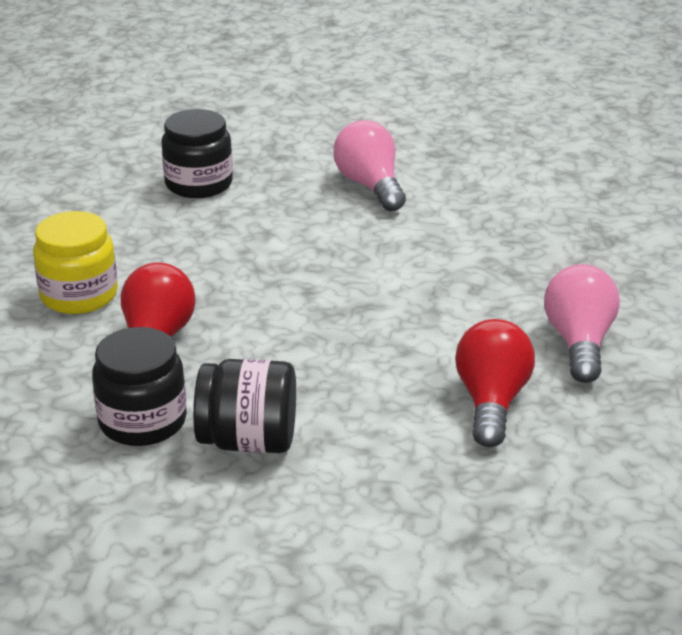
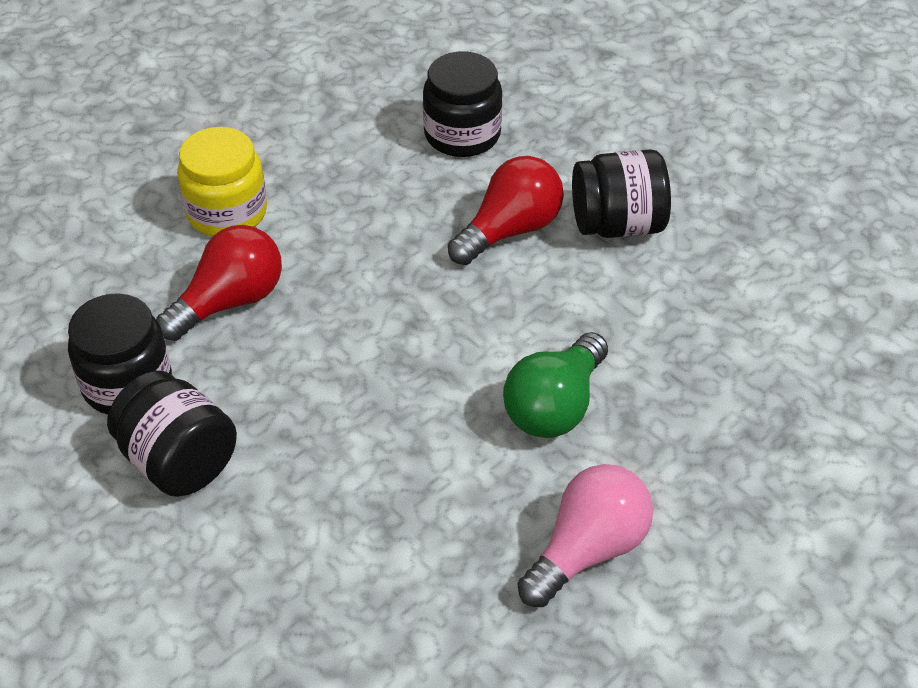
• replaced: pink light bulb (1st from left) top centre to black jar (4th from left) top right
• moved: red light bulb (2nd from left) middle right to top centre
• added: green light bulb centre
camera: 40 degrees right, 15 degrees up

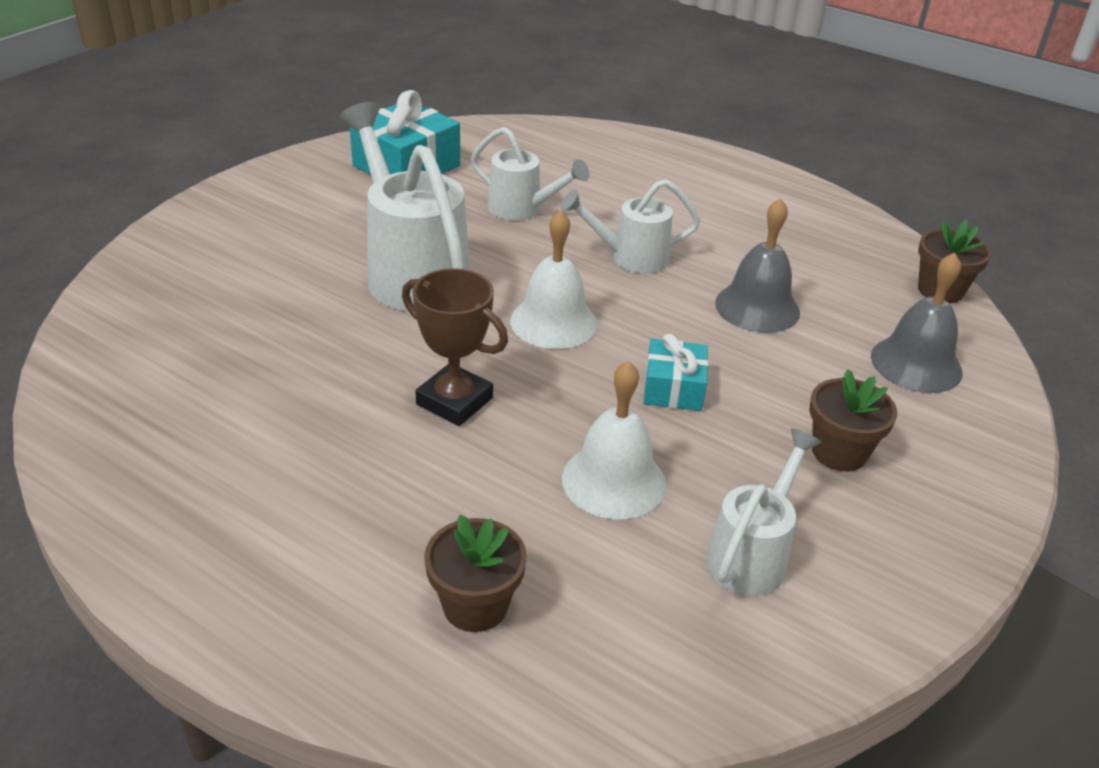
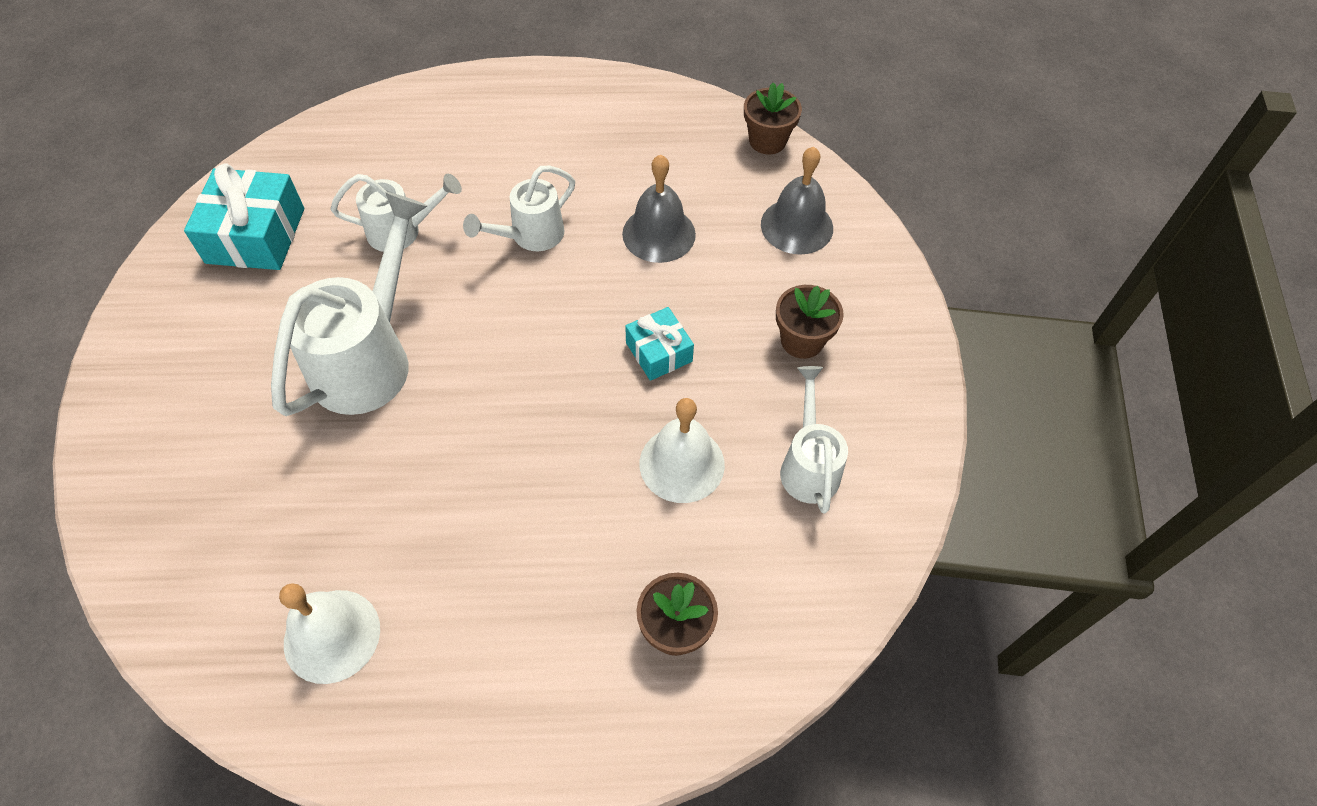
• turned: white watering can (1st from left) top centre = middle left 90 degrees clockwise
• removed: brown trophy centre
• moved: white bell (1st from left) centre to bottom left
camera: 35 degrees left, 20 degrees up

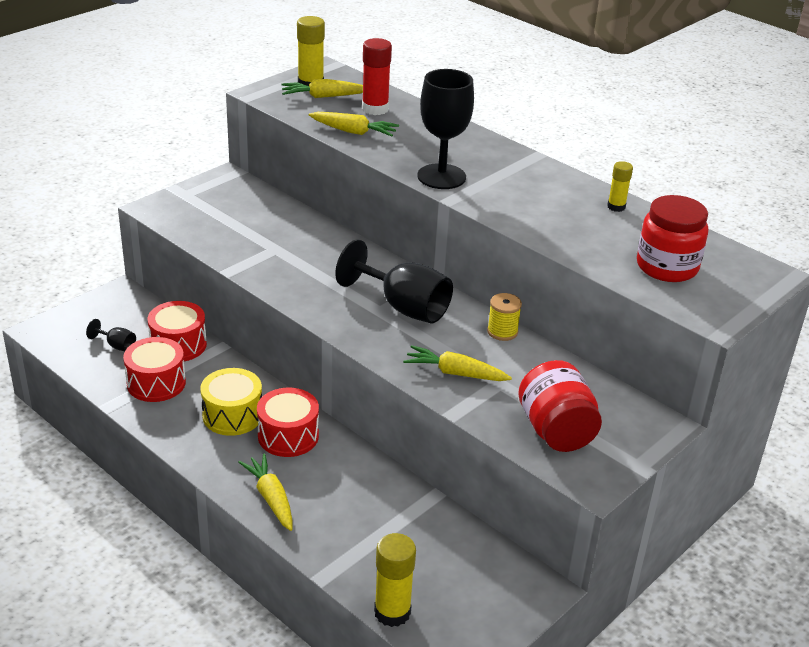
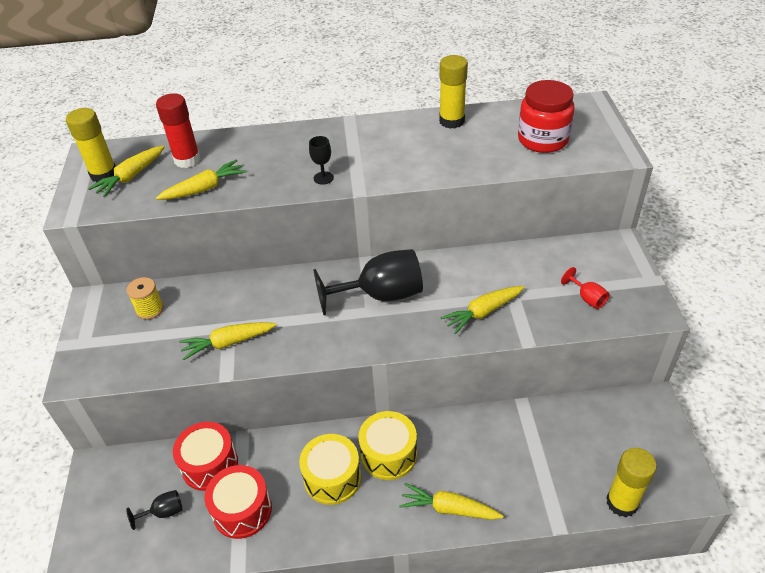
• recoloured: red drum (3rd from left) centre to yellow drum (2nd from left) bottom centre
• resized: black goblet (3rd from left in the first image) top centre = top centre x0.45
• moved: yellow spool centre to middle left
• replaced: red jar (1st from left) middle right to red goblet middle right
• resized: yellow glue stick (3rd from left in the first image) top right = top centre x1.67
• added: yellow carrot (3rd from left) middle left
camera: 45 degrees left, 10 degrees up

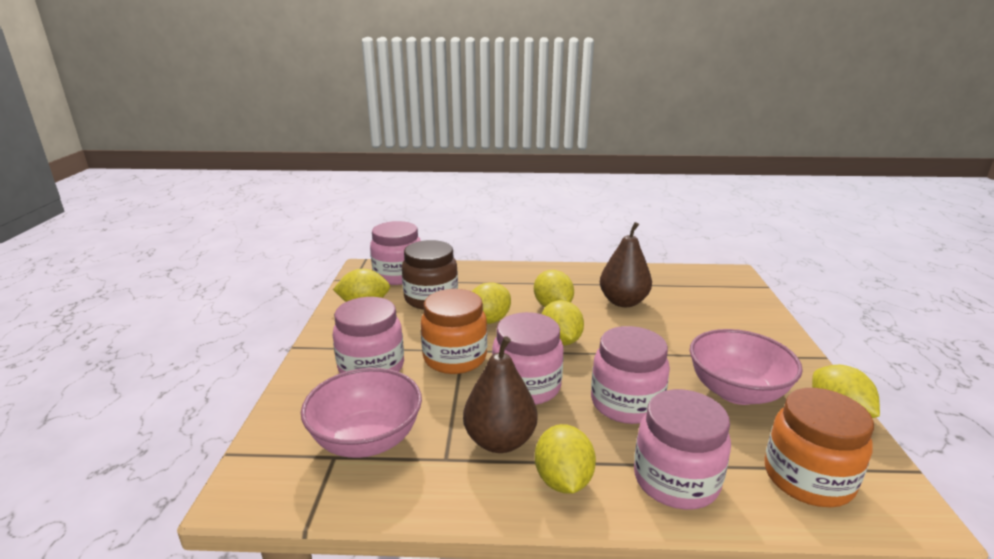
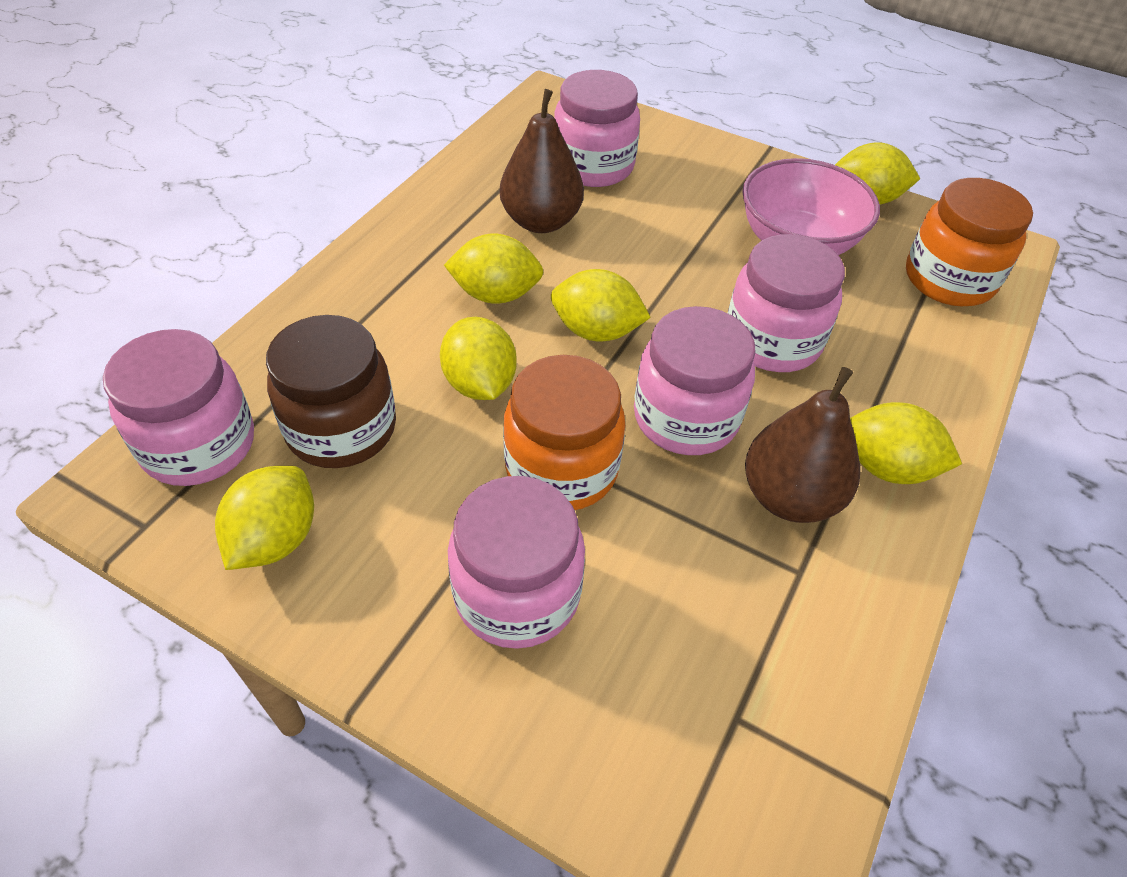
• removed: pink bowl (1st from left) bottom centre
• moved: pink jar (5th from left in the first image) bottom right to pink jar (3rd from left) top centre
camera: 65 degrees left, 25 degrees up

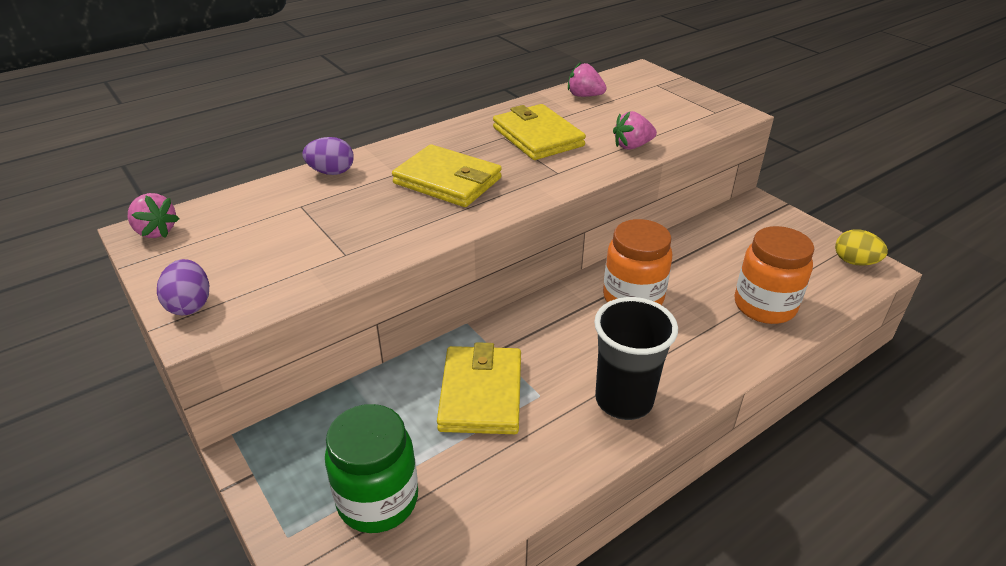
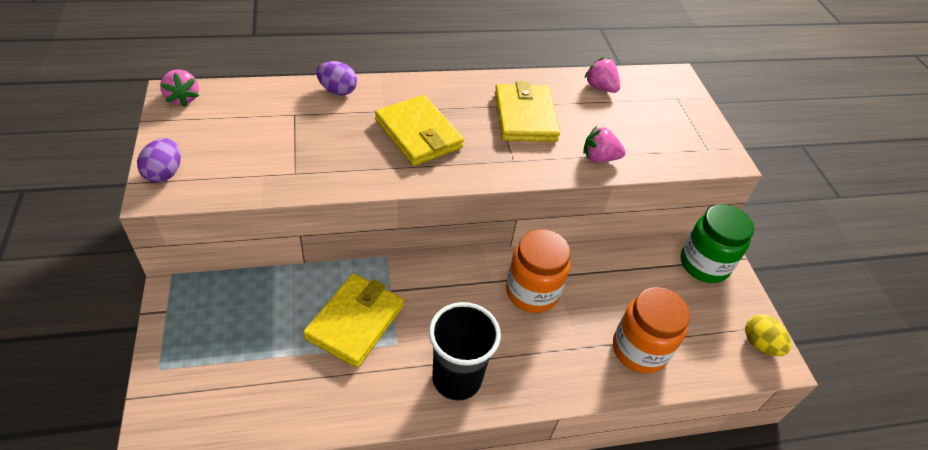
• moved: green jar bottom centre to middle right
camera: 20 degrees right, 10 degrees up

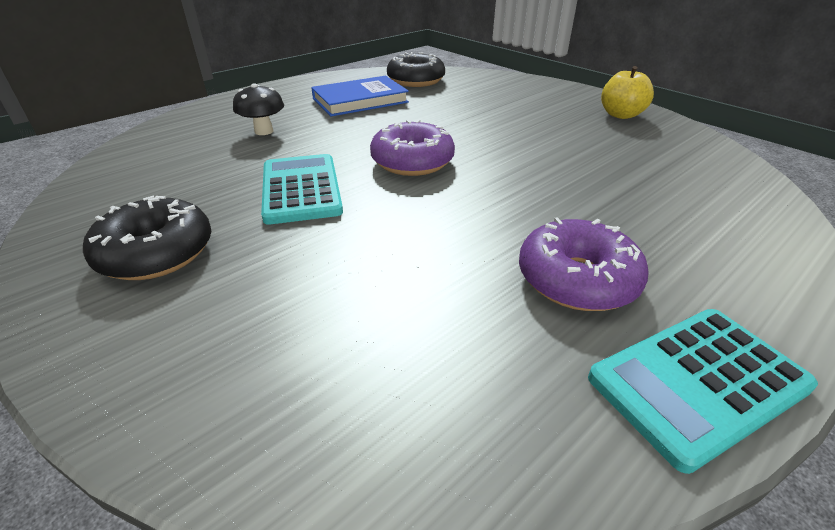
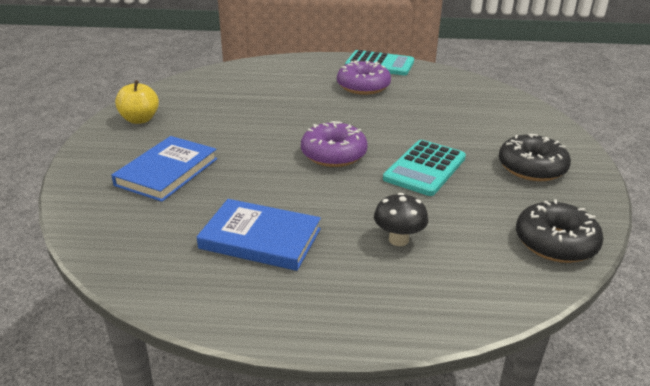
• moved: black donut (2nd from left) top centre to middle right
• added: blue book (1st from left) middle left
camera: 135 degrees left, 5 degrees down

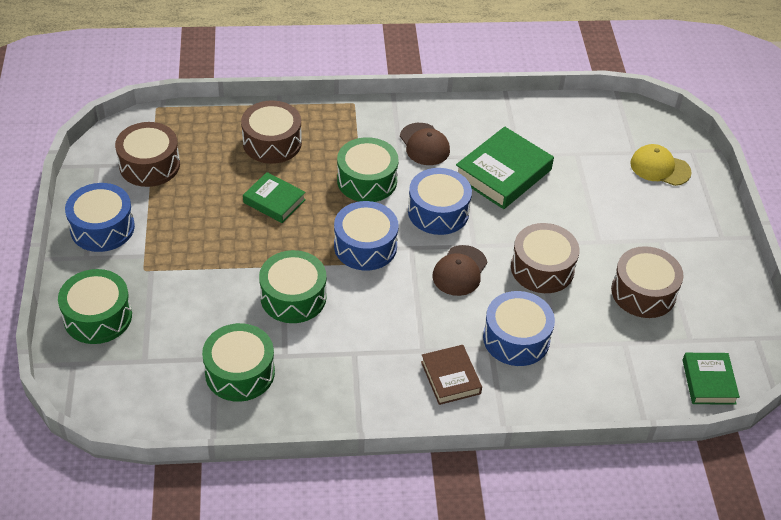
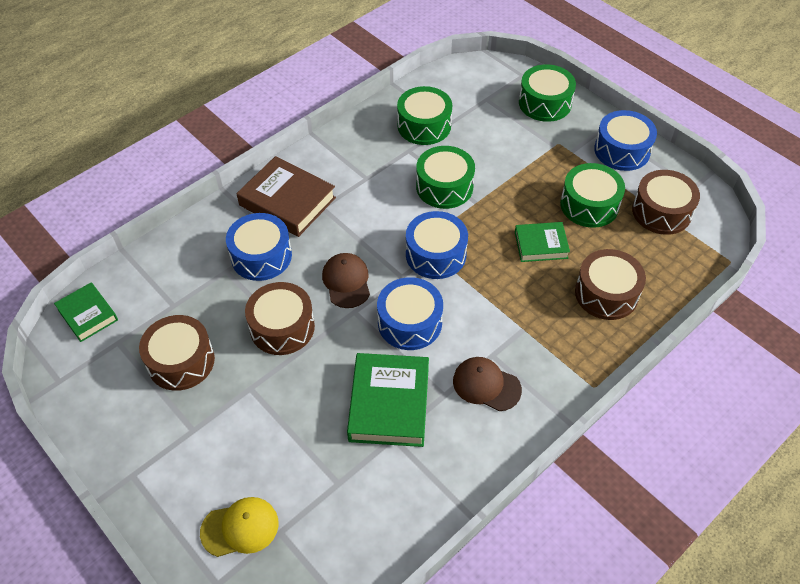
• moved: green drum (4th from left) top centre to middle right
• resized: brown book bottom centre = centre x1.65
camera: 145 degrees right, 5 degrees up

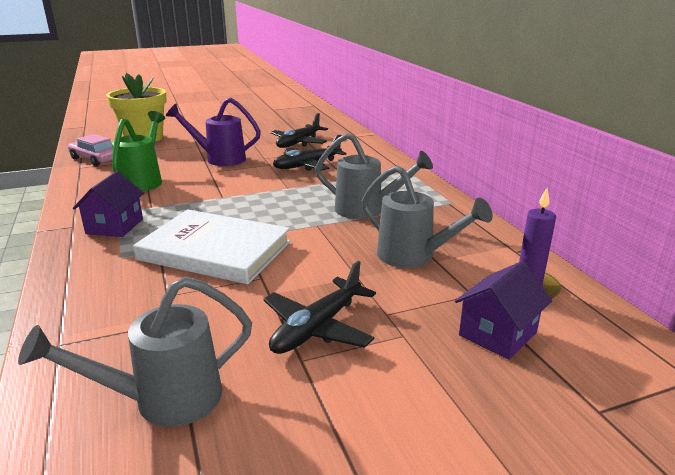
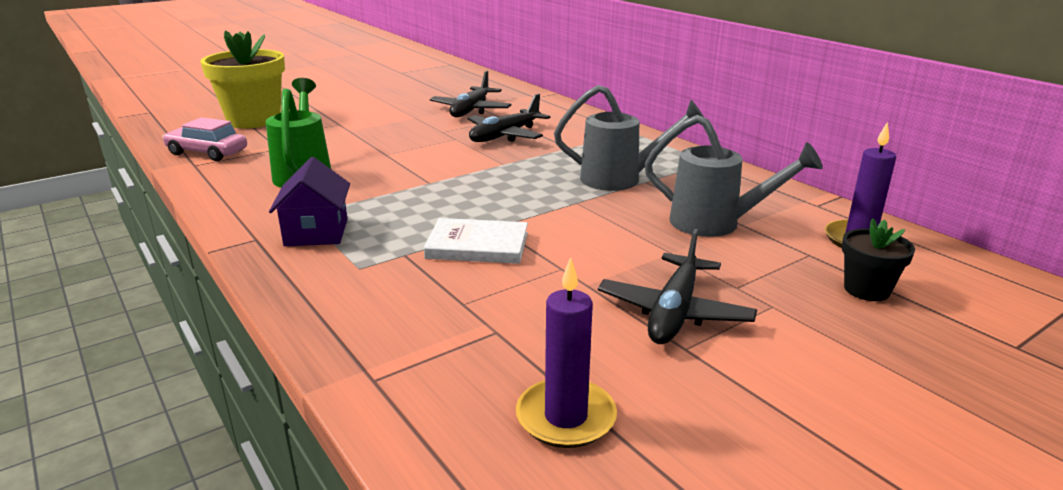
• replaced: grey watering can (1st from left) bottom left to purple candle (1st from left) bottom centre
• resized: white book middle left = centre x0.58
• removed: purple watering can top left
• replaced: purple house (2nd from left) middle right to black flower pot middle right
camera: 15 degrees left, 0 degrees up

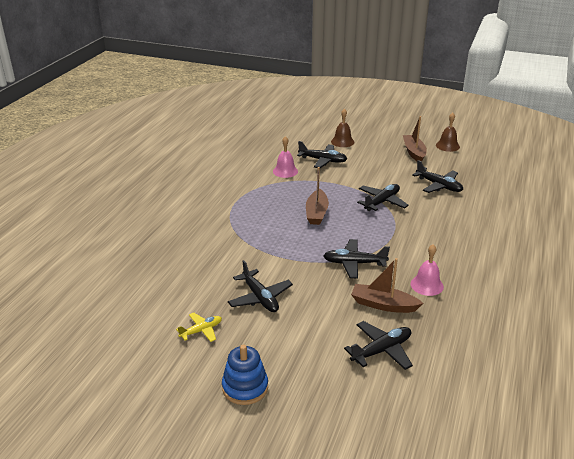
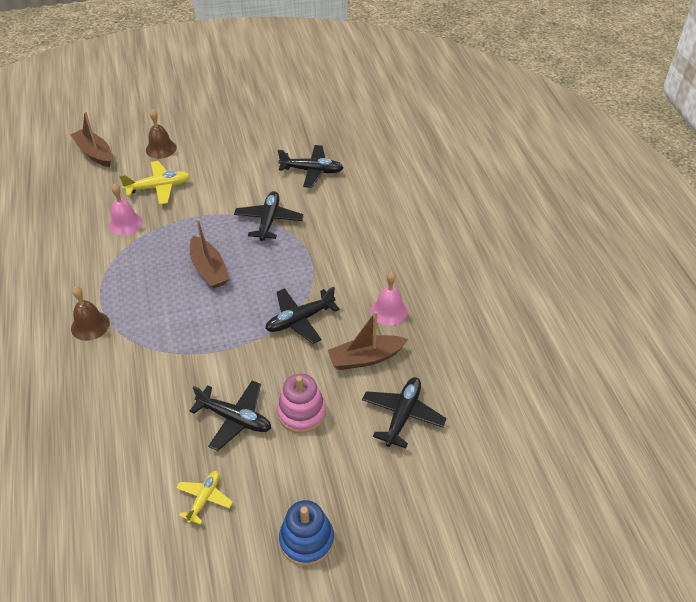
• recoloured: black plane (2nd from left) centre to yellow plane (1st from left) top left
• moved: brown boat (3rd from left in the first image) top right to brown boat (1st from left) top left
• moved: brown bell (2nd from left in the first image) top right to brown bell (1st from left) middle left
• added: pink stacking toy bottom centre
camera: 35 degrees left, 15 degrees up

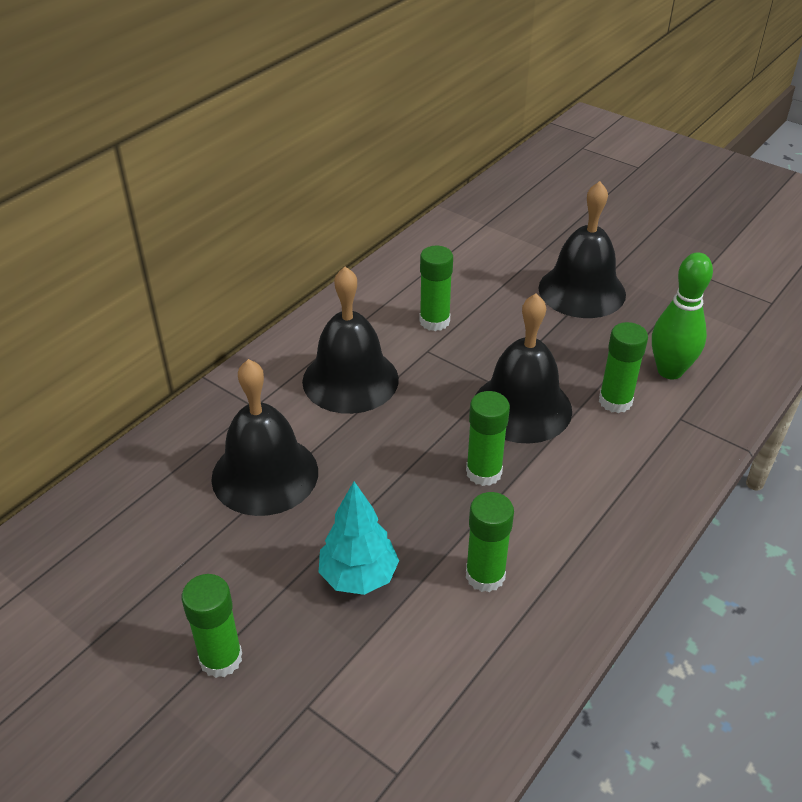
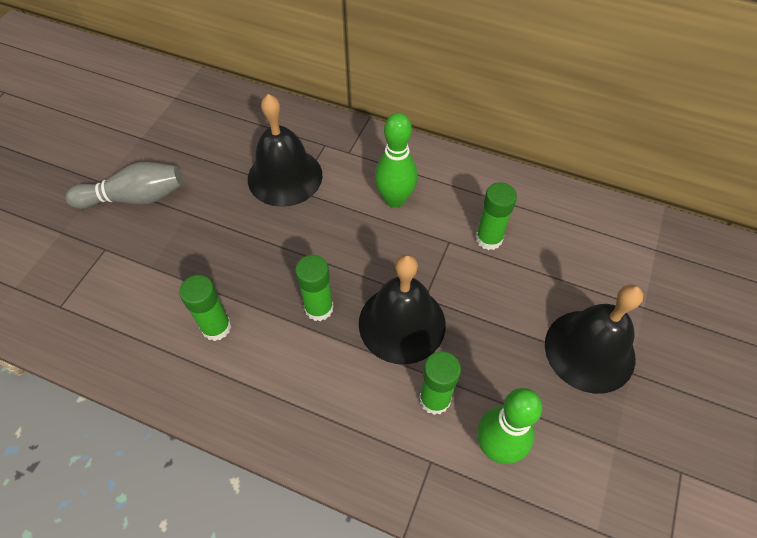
• replaced: green glue stick (1st from left) bottom left to grey bowling pin middle left
• replaced: black bell (2nd from left) centre to green bowling pin (1st from left) top centre
• removed: turquoise tree bottom centre
camera: 75 degrees right, 15 degrees up

